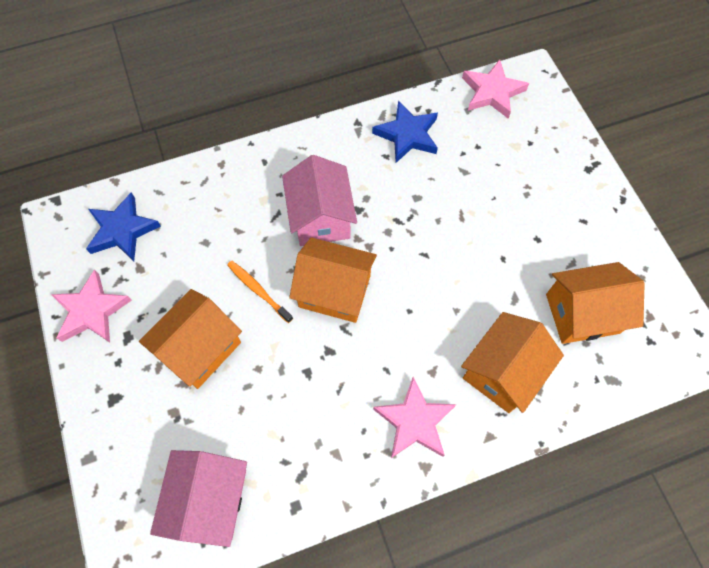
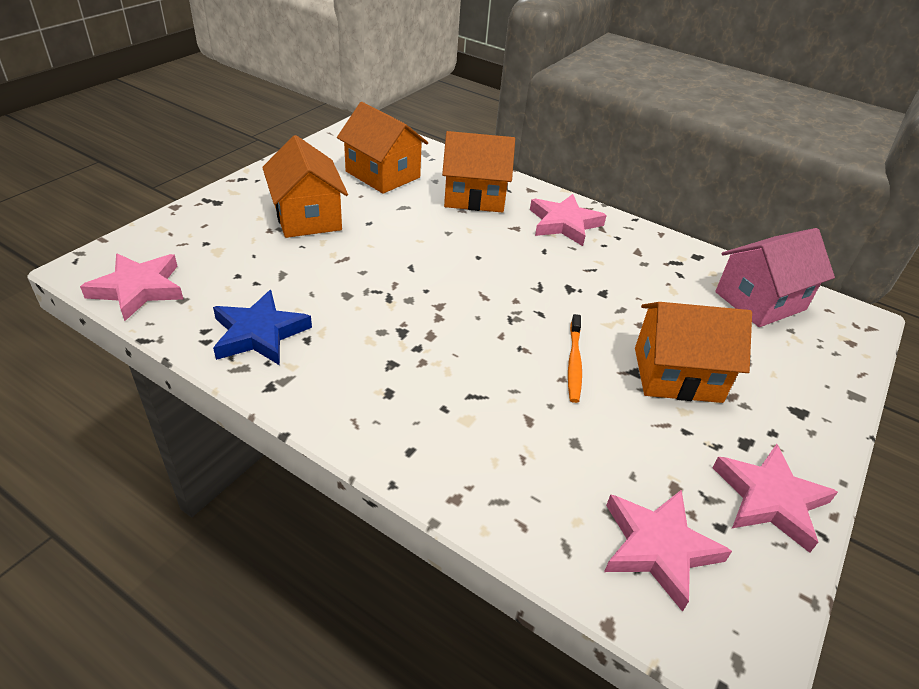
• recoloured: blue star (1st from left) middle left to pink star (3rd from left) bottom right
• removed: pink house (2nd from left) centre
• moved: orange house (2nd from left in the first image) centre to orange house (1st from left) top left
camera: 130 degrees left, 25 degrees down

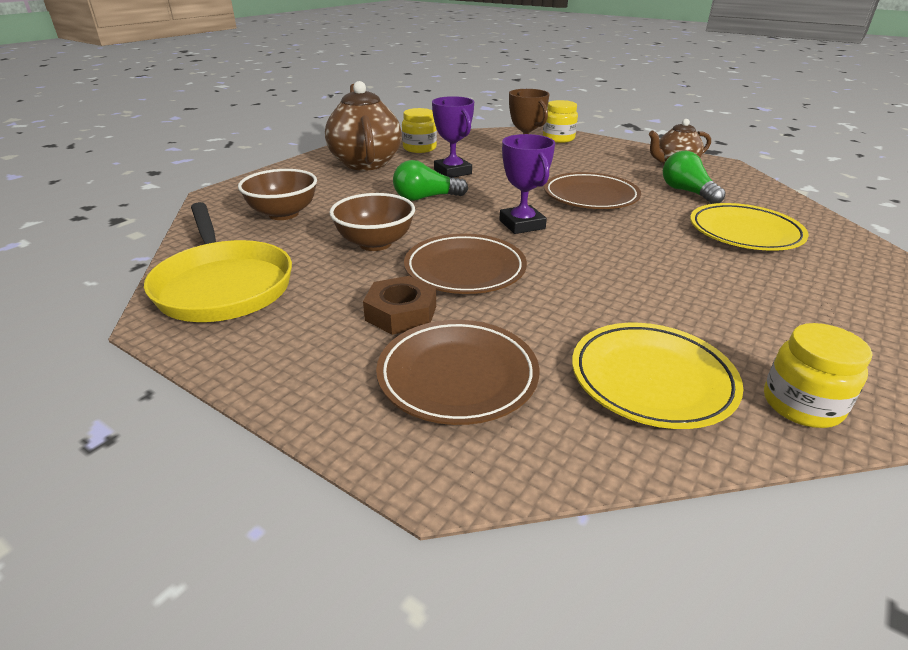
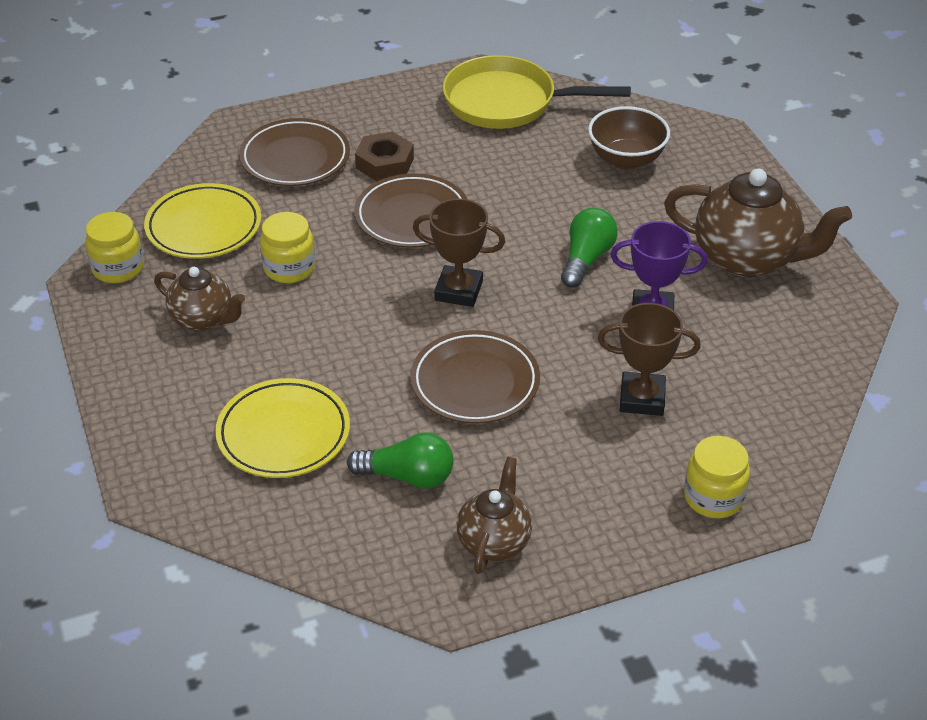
• removed: brown bowl (2nd from left) centre
• moved: yellow jar (1st from left in the first image) top centre to yellow jar (2nd from left) middle left
• recoloured: purple trophy (2nd from left) top centre to brown trophy (1st from left) centre
• added: brown teapot (1st from left) middle left
camera: 125 degrees right, 10 degrees up

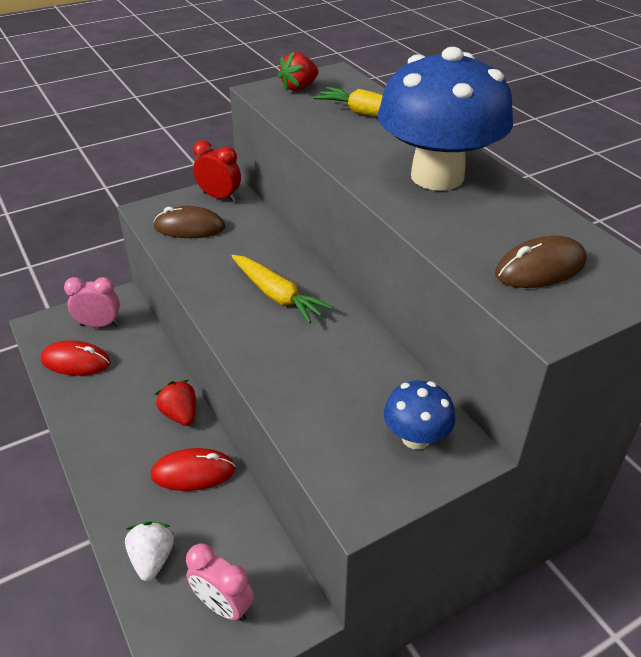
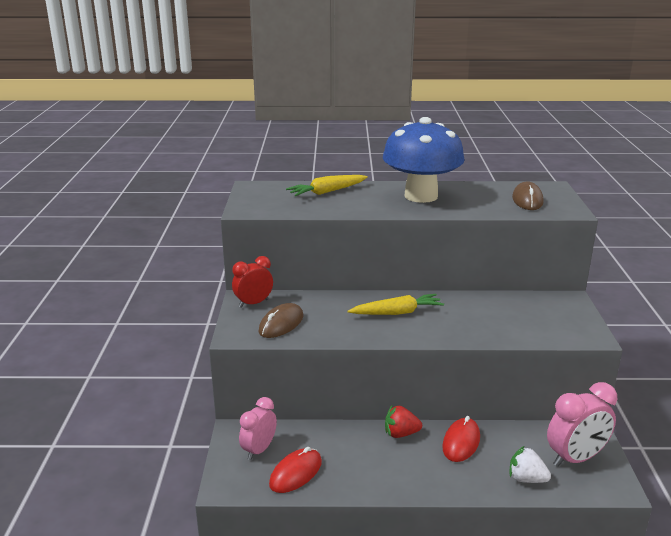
• resized: pink clock (2nd from left) bottom centre = bottom right x1.50
• removed: red strawberry (2nd from left) top centre
• removed: blue mushroom (1st from left) centre
camera: 60 degrees left, 15 degrees down

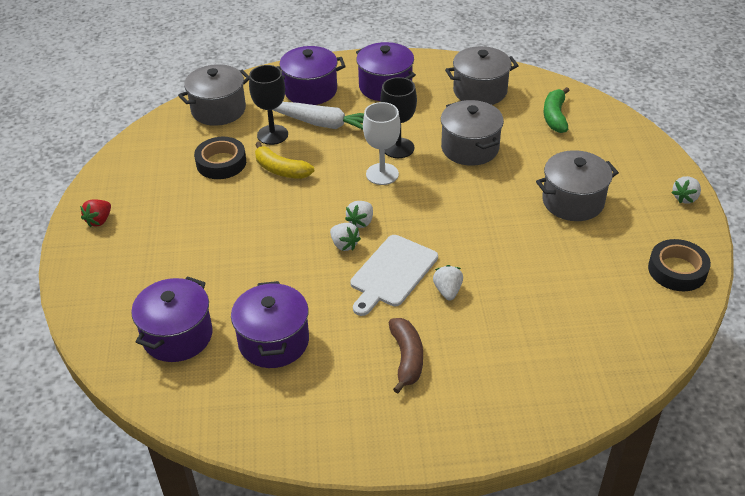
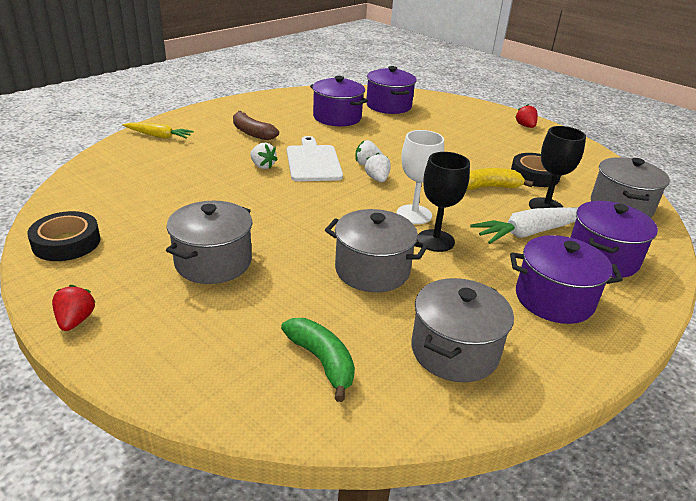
• recoloured: white strawberry (4th from left) middle right to red strawberry (1st from left) middle left
• added: yellow carrot top left
camera: 135 degrees right, 10 degrees down

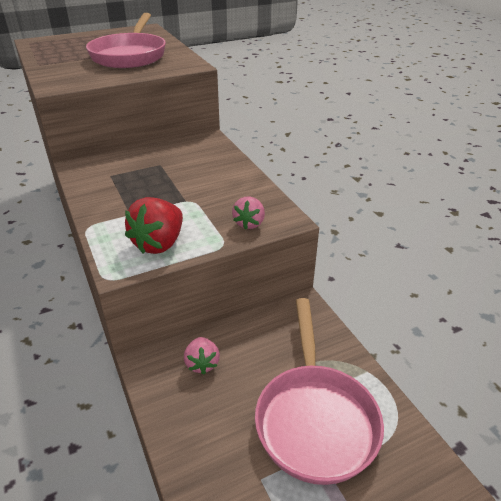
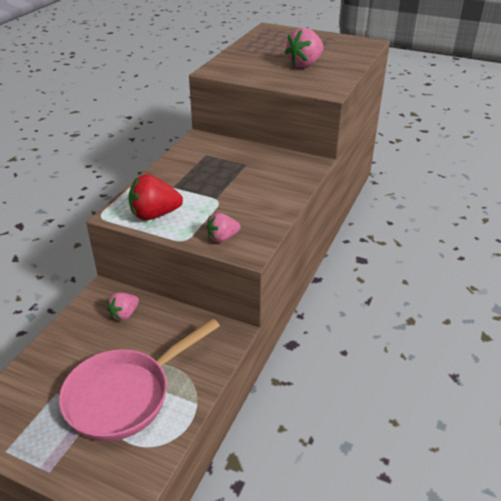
• replaced: pink pan (1st from left) top left to pink strawberry (3rd from left) top centre
camera: 50 degrees right, 0 degrees up

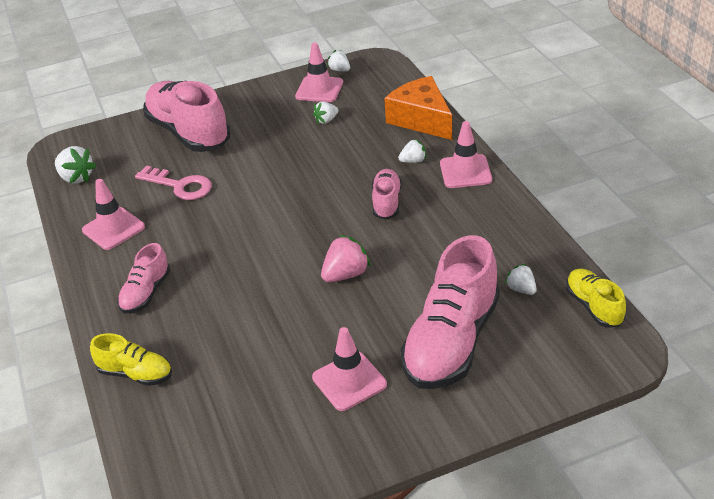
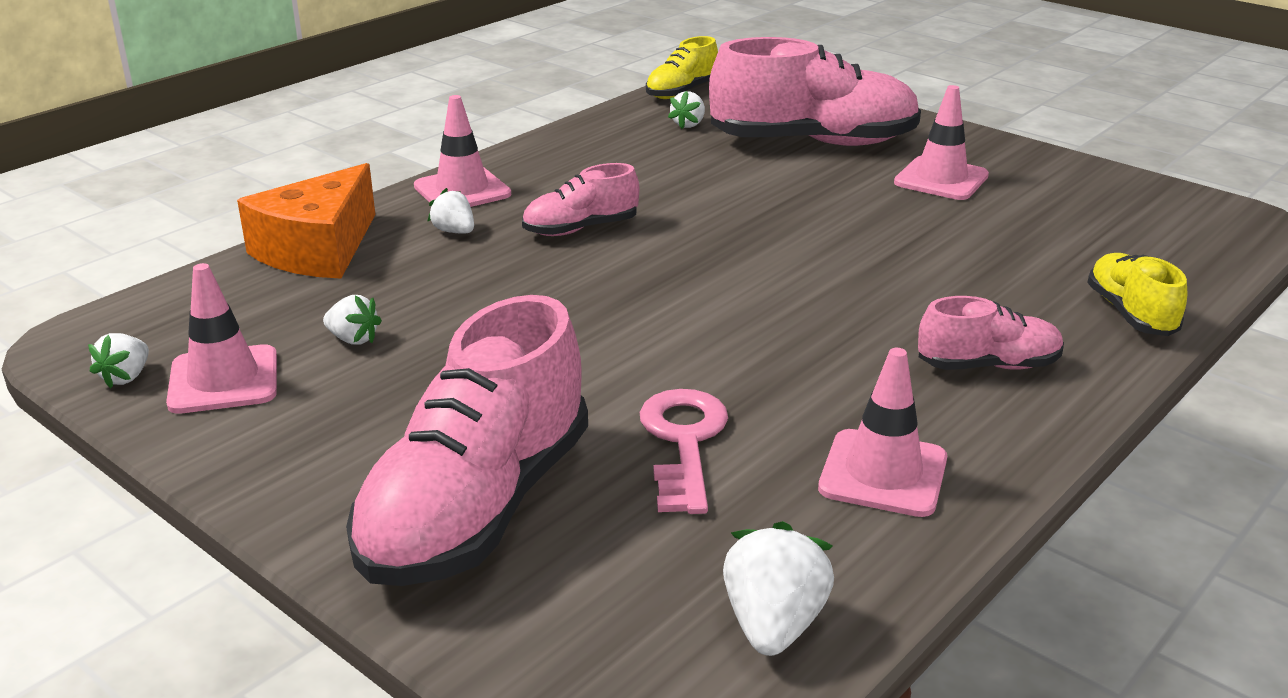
• removed: pink strawberry centre
camera: 120 degrees left, 10 degrees down

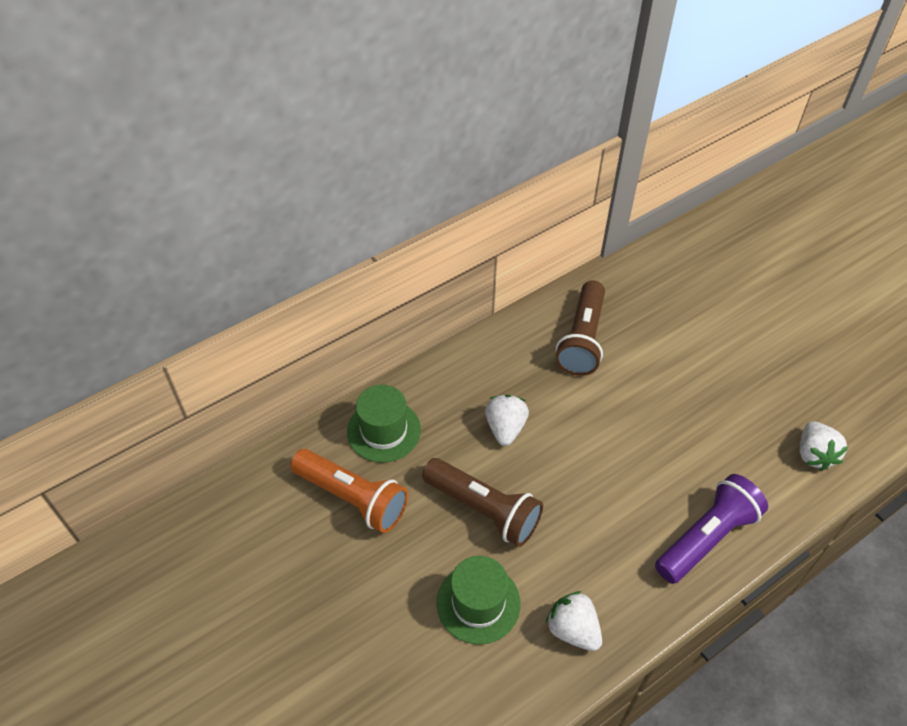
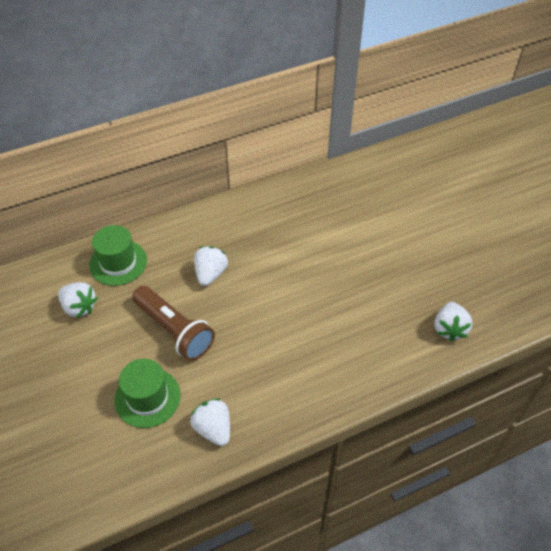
• replaced: orange flashlight bottom centre to white strawberry (1st from left) middle left
• removed: brown flashlight (2nd from left) centre
• removed: purple flashlight bottom right
camera: 10 degrees right, 0 degrees up

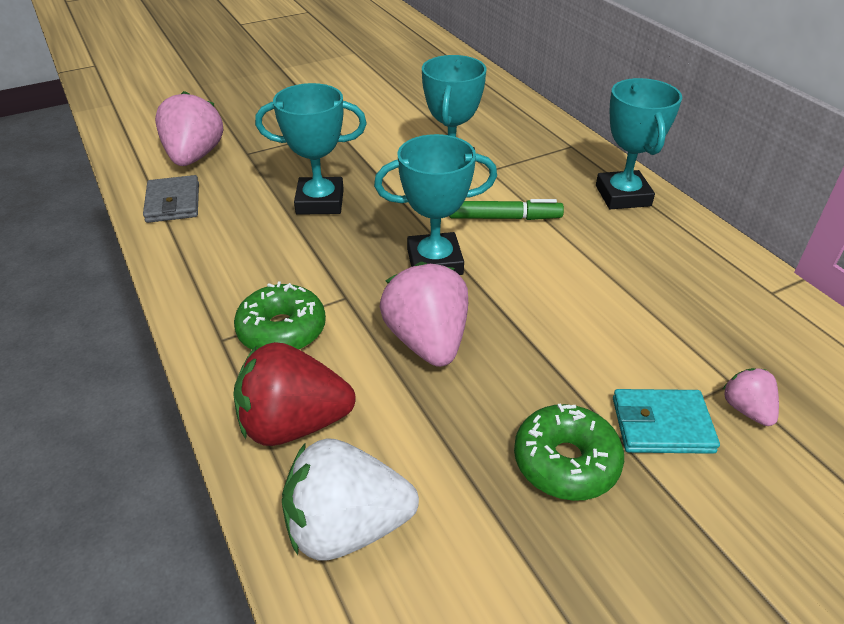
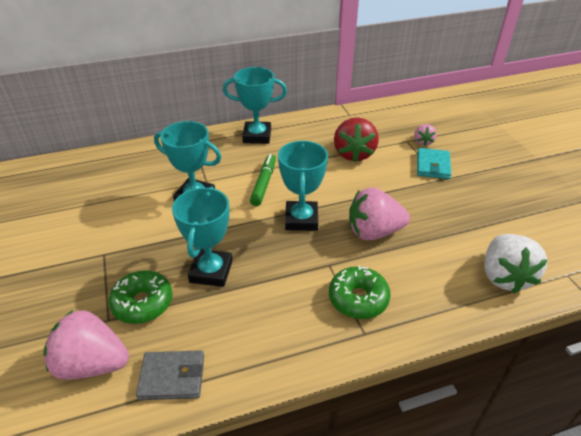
• moved: red strawberry centre to top centre
• moved: green donut (2nd from left in the first image) bottom right to green donut (1st from left) bottom left
• turned: pink strawberry (3rd from left) middle right = top right 75 degrees counterclockwise
camera: 80 degrees left, 0 degrees up

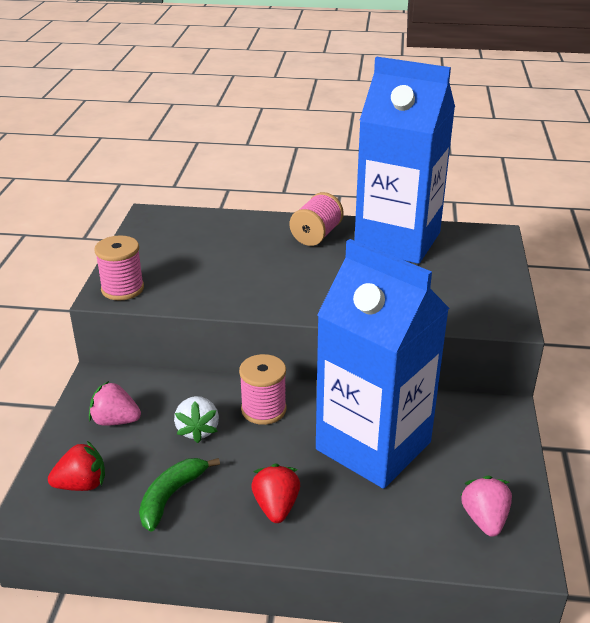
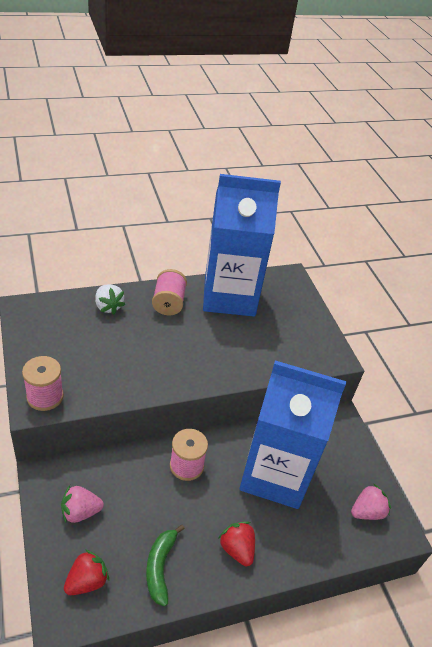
• moved: white strawberry bottom left to middle left
• turned: pink strawberry (2nd from left) bottom right = bottom right 90 degrees clockwise
camera: 30 degrees left, 10 degrees up

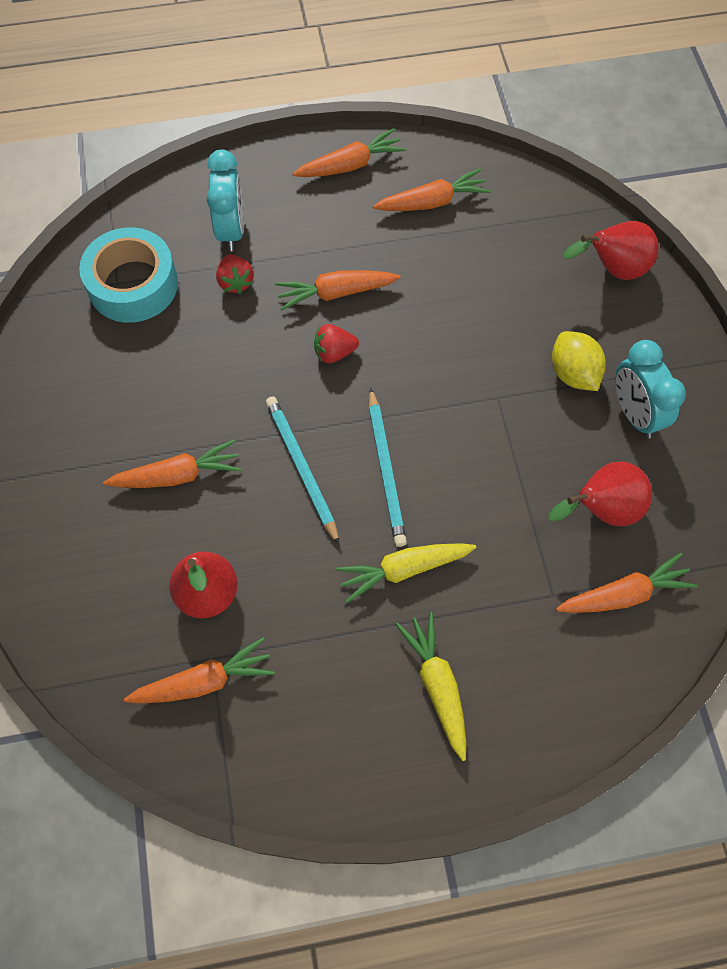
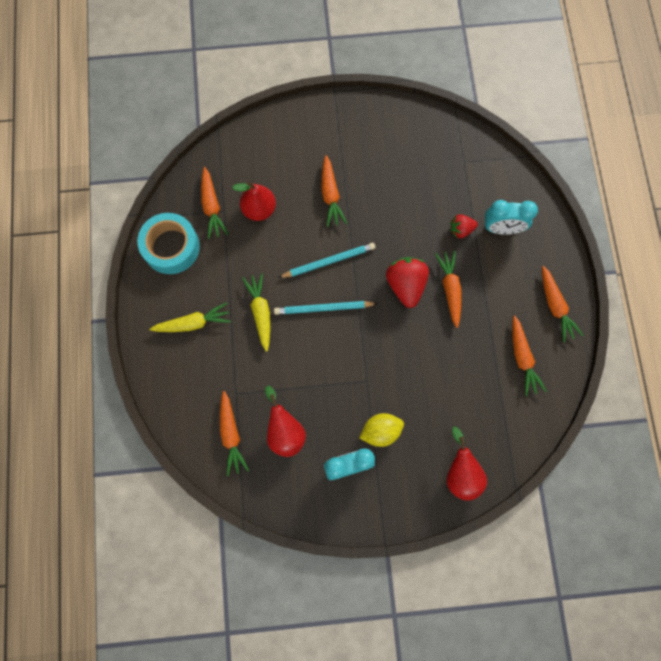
• moved: turquoise tape top left to middle left
• resized: red strawberry (2nd from left in the first image) centre = centre x1.76
camera: 95 degrees right, 10 degrees up

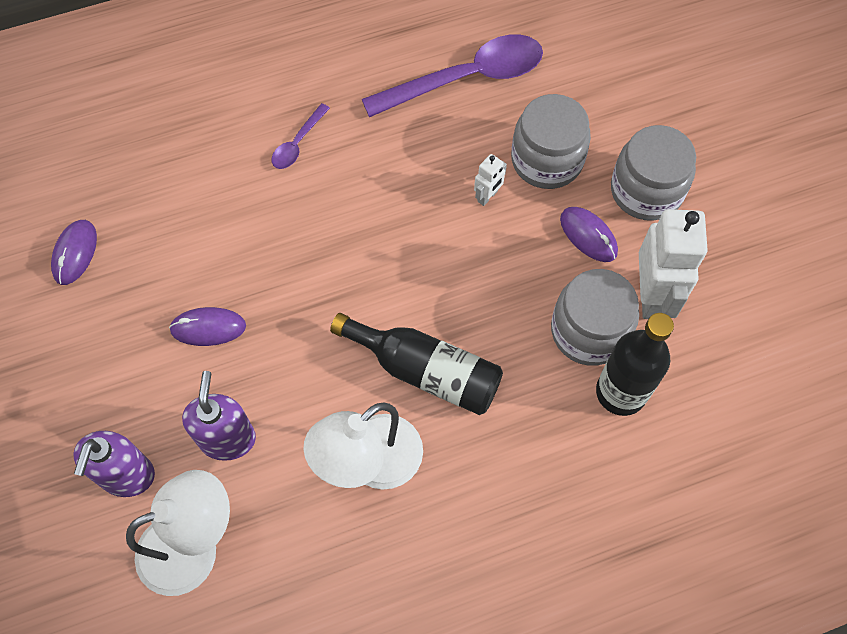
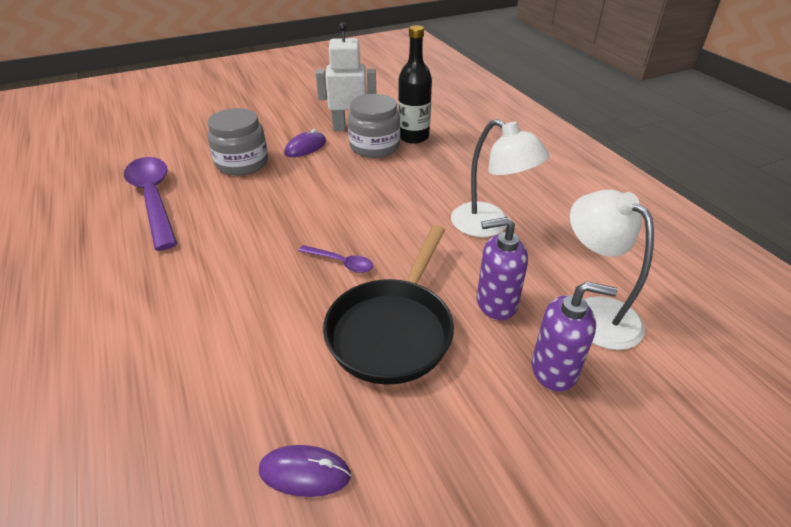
• replaced: purple mouse (2nd from left) middle left to black pan centre
• moved: purple spoon (1st from left in the first image) top centre to purple spoon (2nd from left) centre
• removed: black bottle (1st from left) centre
• removed: white robot (1st from left) top centre
• removed: grey jar (3rd from left) top right
camera: 95 degrees left, 25 degrees down

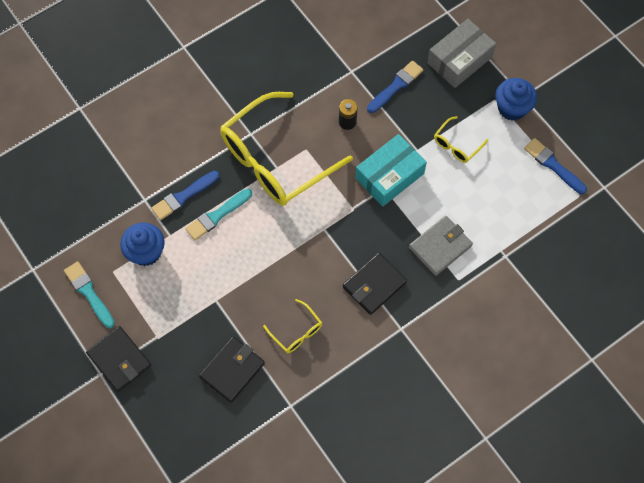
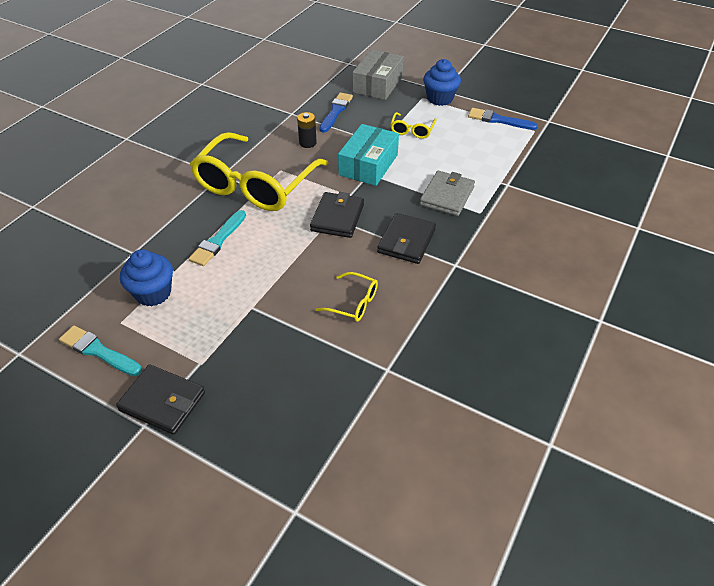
• removed: blue brush (1st from left) middle left
• moved: black wallet (2nd from left) bottom centre to centre
camera: 25 degrees left, 20 degrees down

